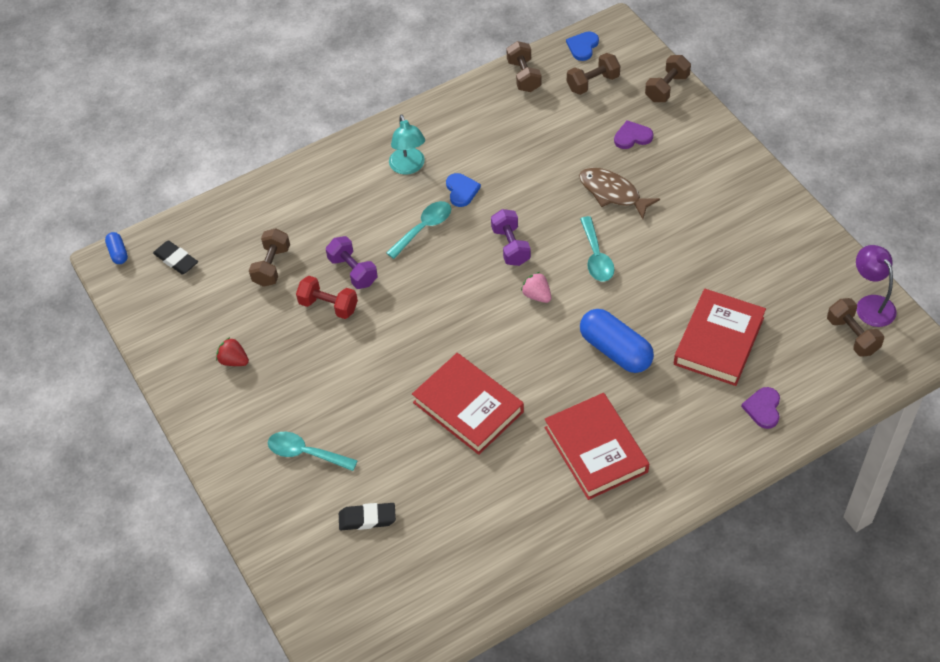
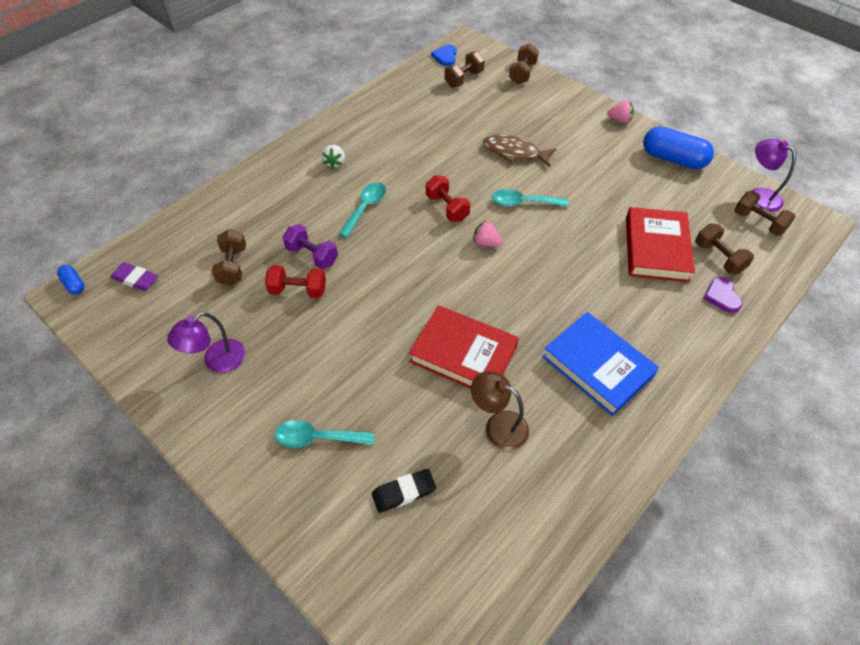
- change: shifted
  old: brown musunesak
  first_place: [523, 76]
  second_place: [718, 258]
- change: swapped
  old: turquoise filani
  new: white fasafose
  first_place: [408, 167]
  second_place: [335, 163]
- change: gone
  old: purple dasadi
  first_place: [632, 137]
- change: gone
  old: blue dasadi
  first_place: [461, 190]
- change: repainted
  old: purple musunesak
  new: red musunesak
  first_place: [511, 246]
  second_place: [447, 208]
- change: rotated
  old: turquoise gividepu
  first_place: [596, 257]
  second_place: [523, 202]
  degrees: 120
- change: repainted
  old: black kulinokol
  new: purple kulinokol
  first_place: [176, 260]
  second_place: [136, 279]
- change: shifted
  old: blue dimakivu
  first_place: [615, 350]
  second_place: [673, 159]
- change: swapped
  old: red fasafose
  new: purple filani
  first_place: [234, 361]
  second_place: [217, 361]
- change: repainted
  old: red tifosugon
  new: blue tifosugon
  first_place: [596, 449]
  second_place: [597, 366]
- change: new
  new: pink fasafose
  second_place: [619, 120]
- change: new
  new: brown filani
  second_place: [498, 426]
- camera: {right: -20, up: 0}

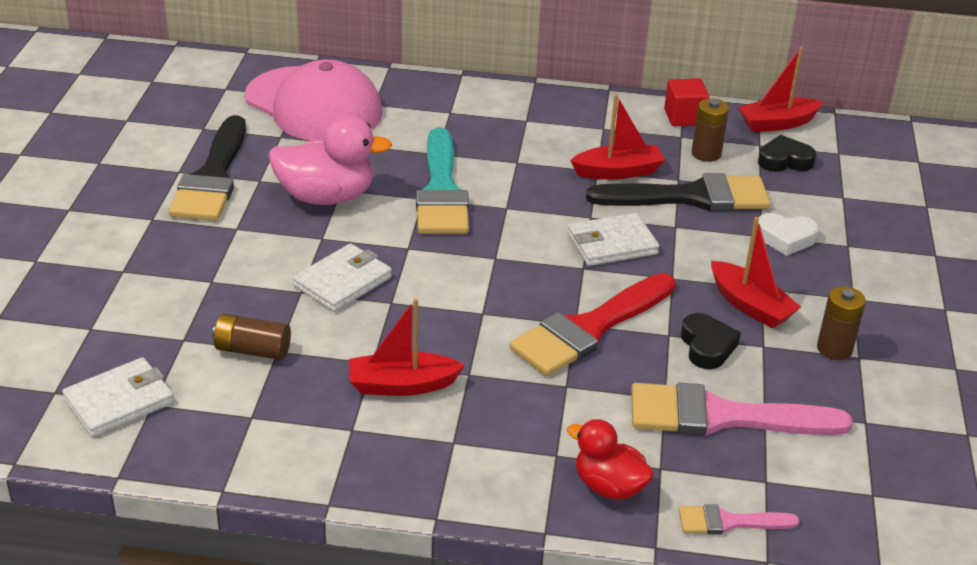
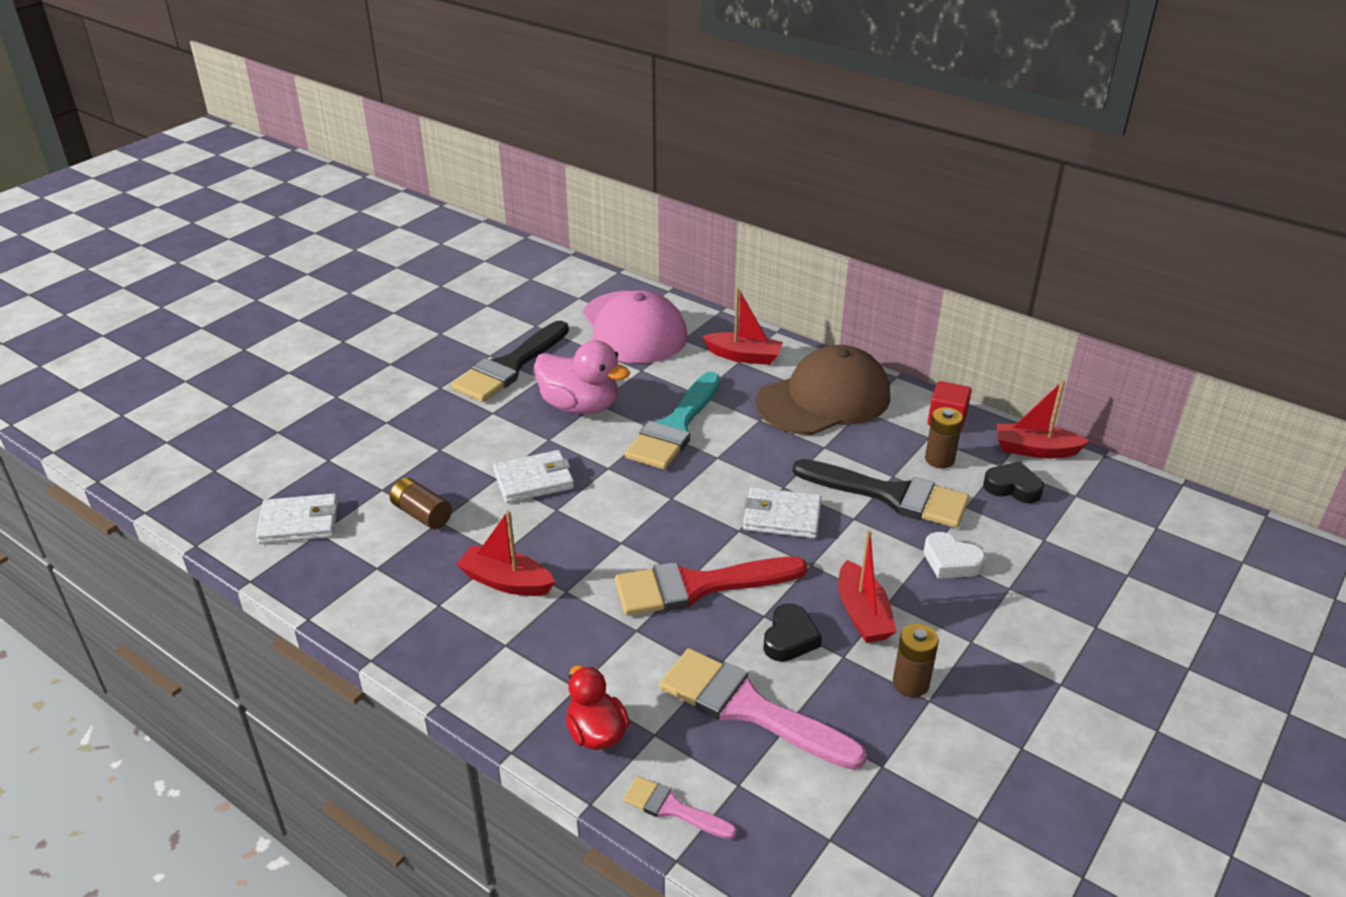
- change: shifted
  old: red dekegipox
  first_place: [618, 172]
  second_place: [744, 356]
- change: new
  new: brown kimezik
  second_place: [824, 399]
- camera: {right: 30, up: 0}

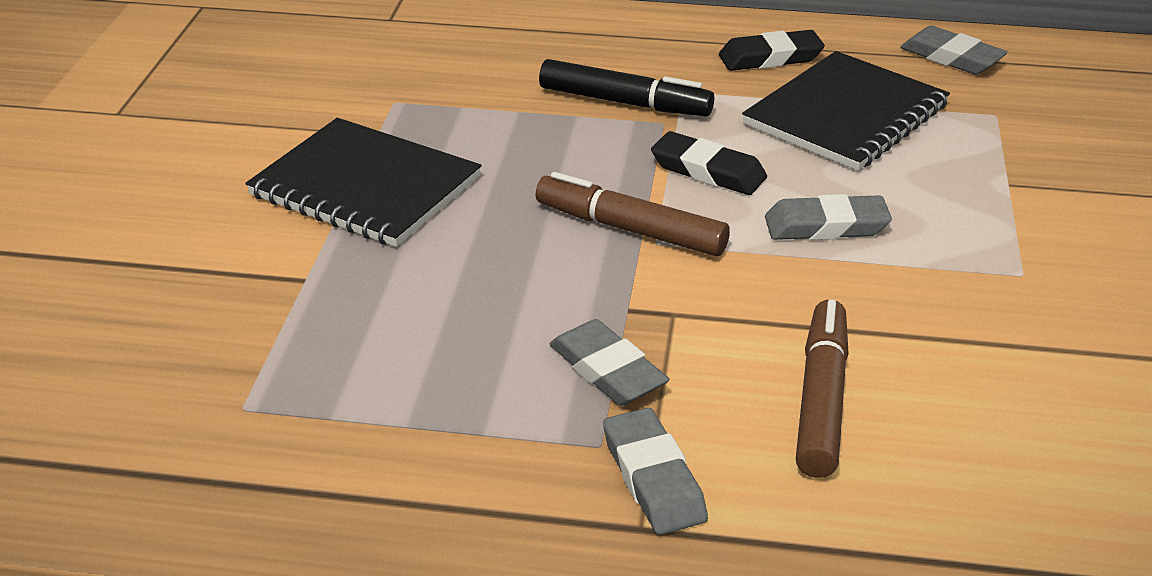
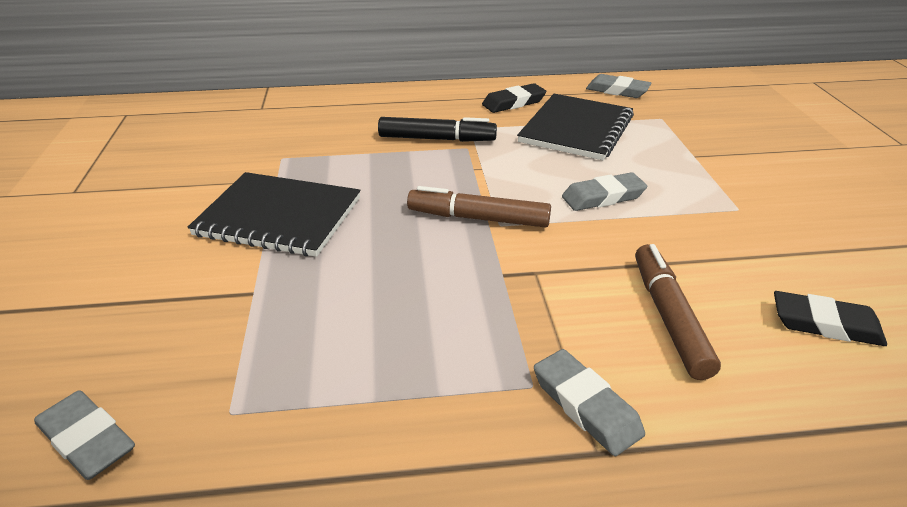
- change: shifted
  old: black kulinokol
  first_place: [708, 171]
  second_place: [825, 324]
- change: shifted
  old: grey kulinokol
  first_place: [607, 370]
  second_place: [87, 439]
- camera: {right: -15, up: 0}

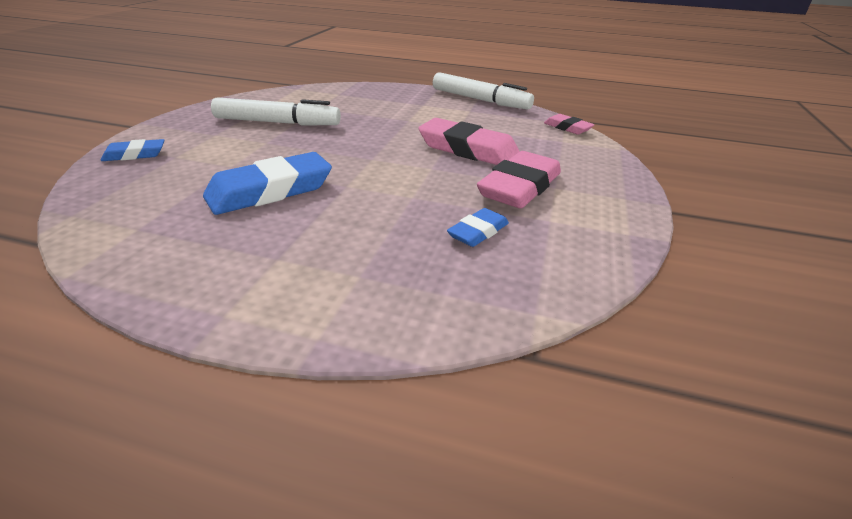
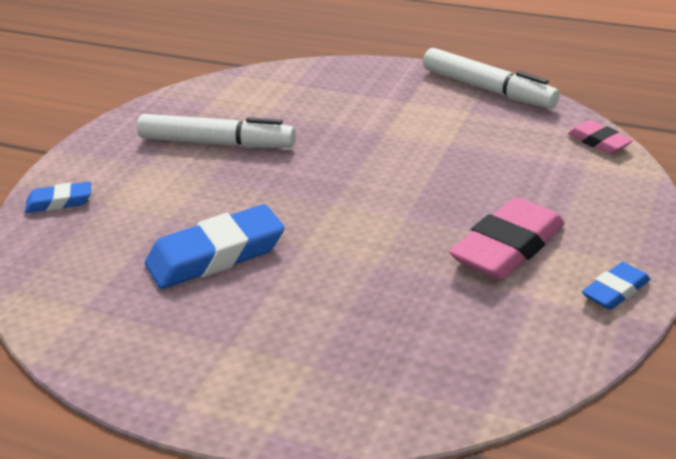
- change: gone
  old: pink kulinokol
  first_place: [468, 150]
- change: shifted
  old: blue kulinokol
  first_place: [478, 232]
  second_place: [615, 291]
- camera: {right: 10, up: 0}

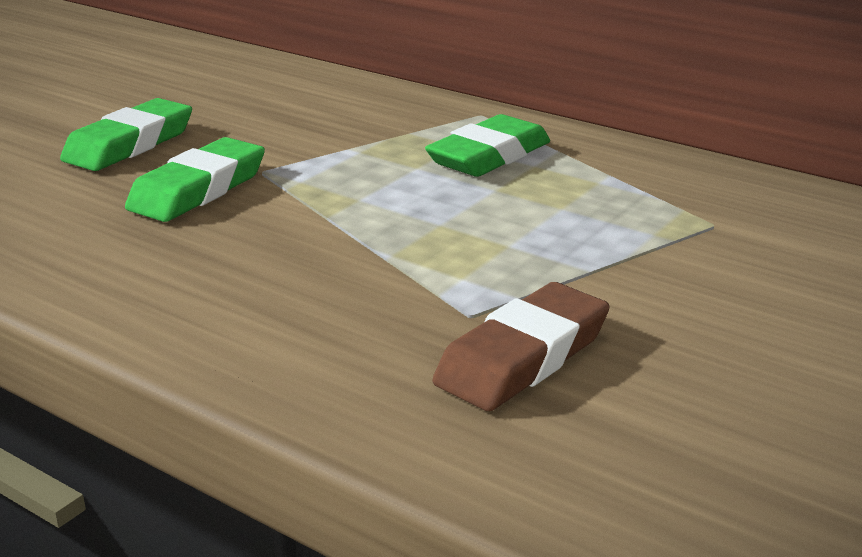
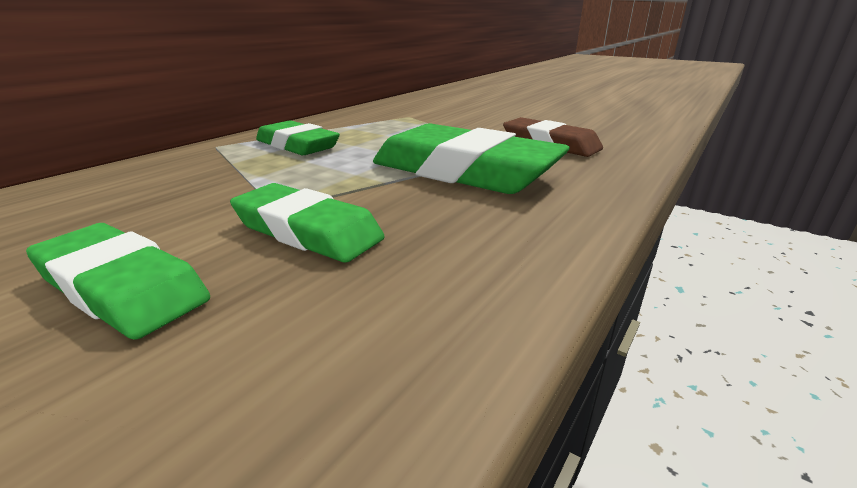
- change: new
  new: green kulinokol
  second_place: [464, 171]
- camera: {right: -90, up: 0}

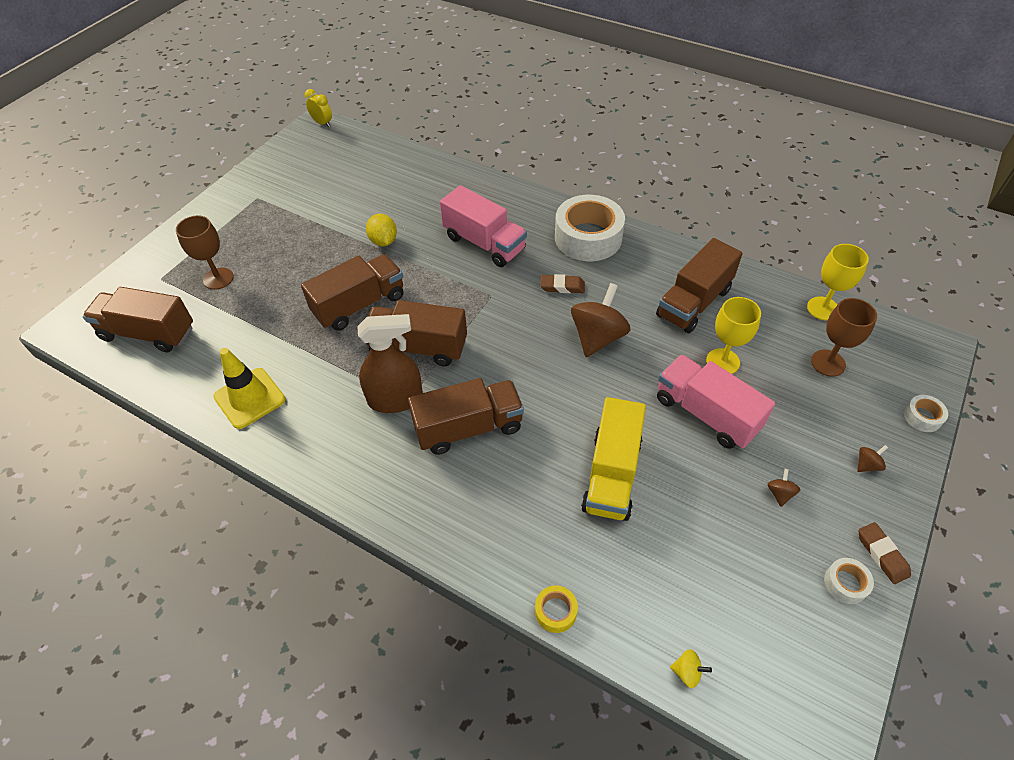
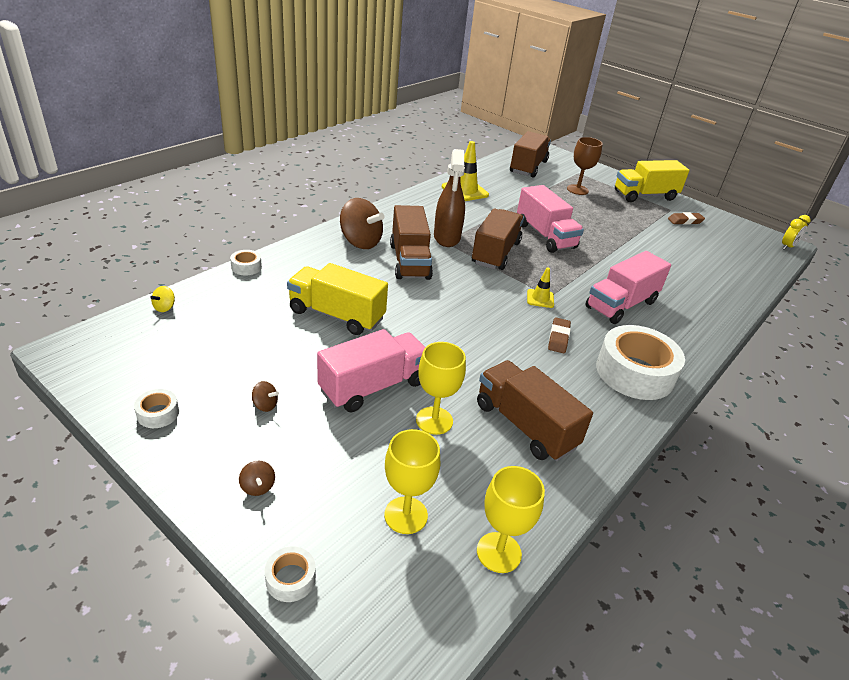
- change: gone
  old: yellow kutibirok
  first_place: [383, 241]
- change: repainted
  old: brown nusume
  new: pink nusume
  first_place: [359, 305]
  second_place: [545, 236]
- change: shifted
  old: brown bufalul
  first_place: [598, 337]
  second_place: [360, 242]
- change: repainted
  old: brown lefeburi
  new: yellow lefeburi
  first_place: [828, 363]
  second_place: [406, 515]
- change: shifted
  old: brown kulinokol
  first_place: [882, 554]
  second_place: [685, 221]
- change: repainted
  old: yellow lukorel
  new: white lukorel
  first_place: [555, 611]
  second_place: [246, 267]
- change: new
  new: yellow nusume
  second_place: [645, 195]
- change: new
  new: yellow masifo
  second_place: [540, 298]
- camera: {right: 95, up: -15}

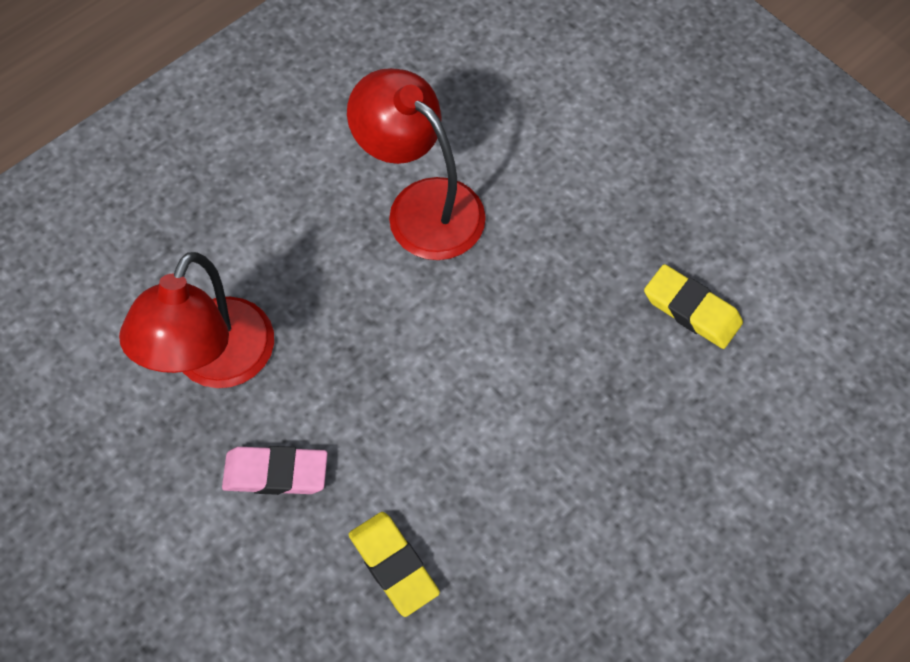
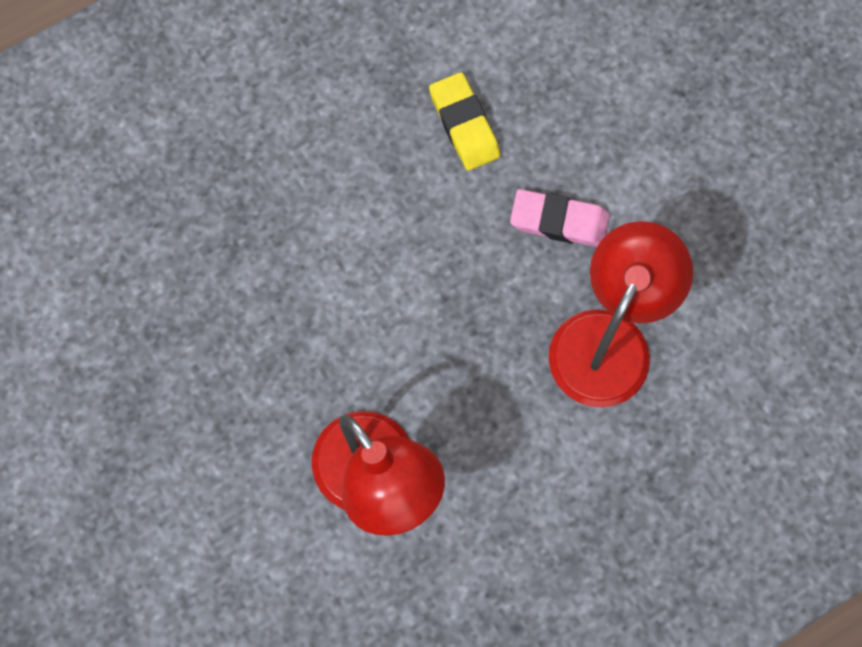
- change: gone
  old: yellow kulinokol
  first_place: [691, 310]
- camera: {right: -170, up: 10}

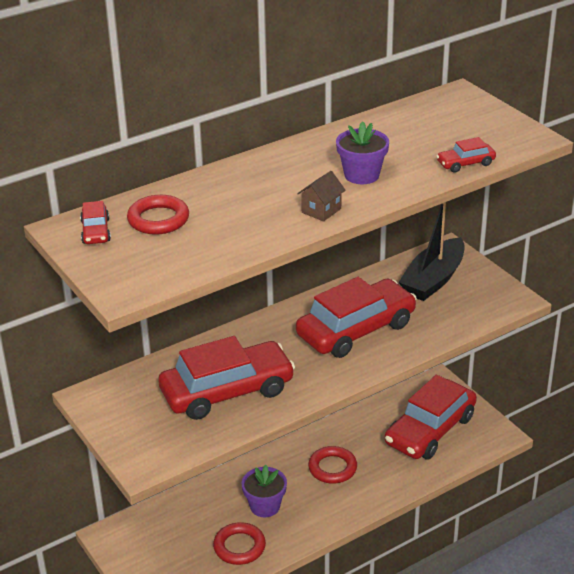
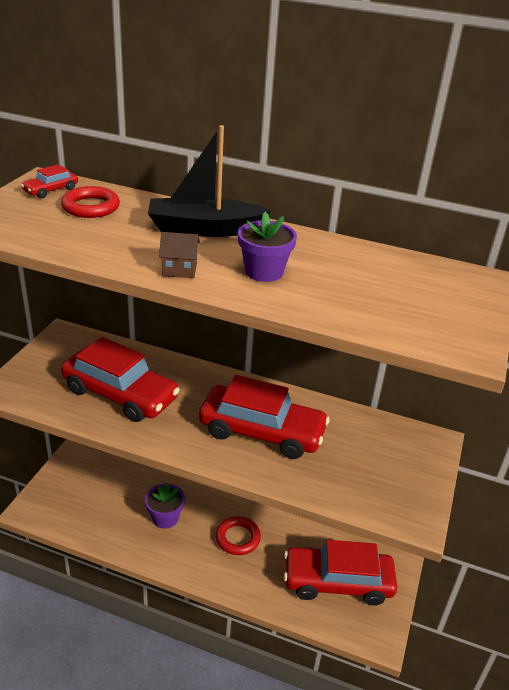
- change: gone
  old: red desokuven
  first_place: [465, 163]
- change: shifted
  old: black dekegipox
  first_place: [433, 280]
  second_place: [204, 229]
- change: gone
  old: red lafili
  first_place: [239, 547]
- camera: {right: 50, up: 0}

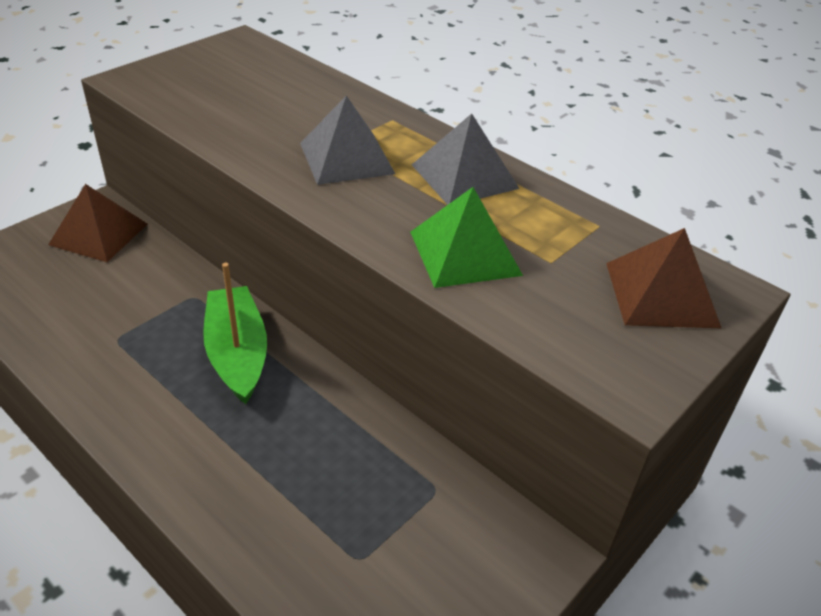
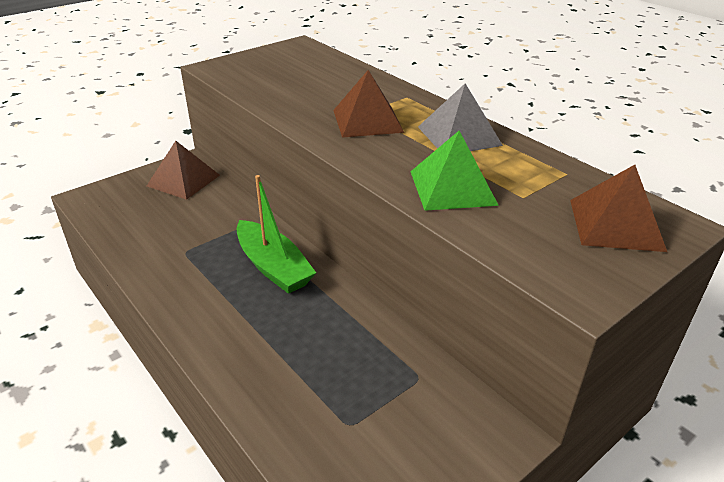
- change: repainted
  old: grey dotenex
  new: brown dotenex
  first_place: [347, 158]
  second_place: [367, 121]
- change: rotated
  old: green dekegipox
  first_place: [237, 353]
  second_place: [273, 267]
  degrees: 150
- camera: {right: 10, up: -5}

